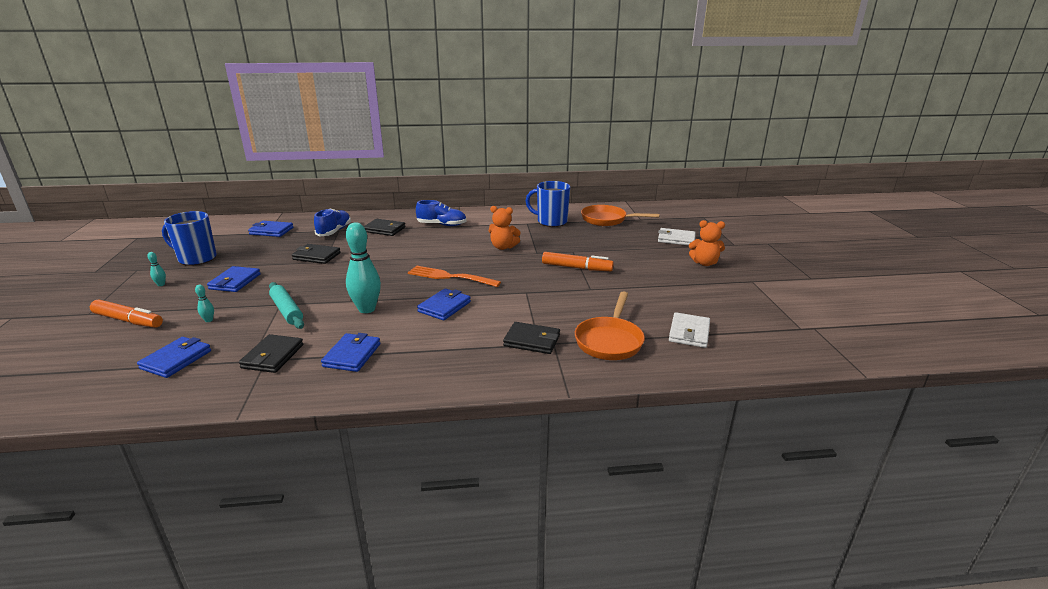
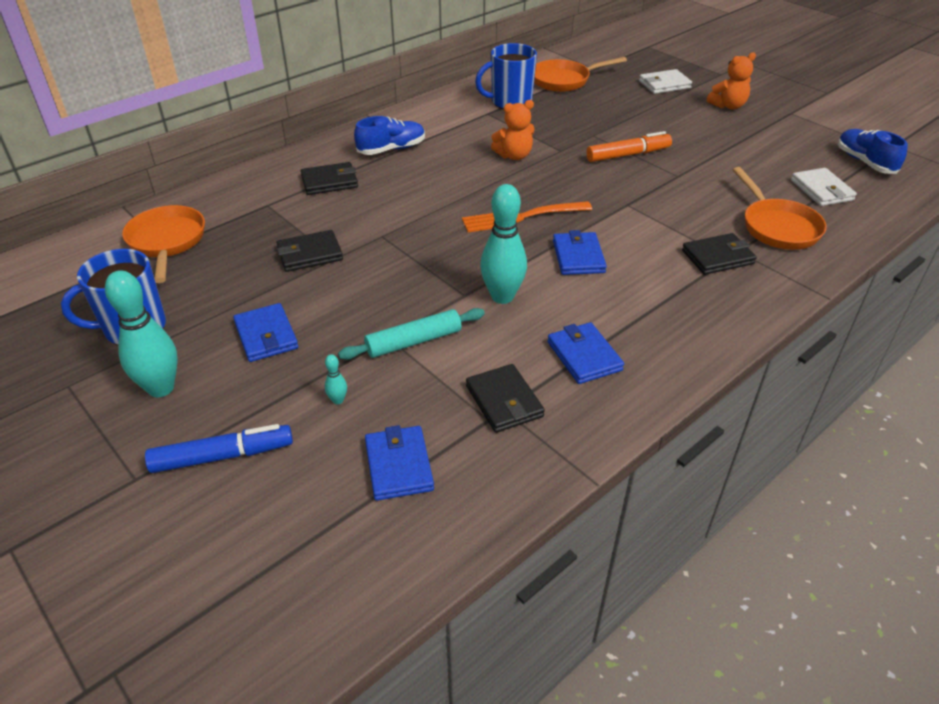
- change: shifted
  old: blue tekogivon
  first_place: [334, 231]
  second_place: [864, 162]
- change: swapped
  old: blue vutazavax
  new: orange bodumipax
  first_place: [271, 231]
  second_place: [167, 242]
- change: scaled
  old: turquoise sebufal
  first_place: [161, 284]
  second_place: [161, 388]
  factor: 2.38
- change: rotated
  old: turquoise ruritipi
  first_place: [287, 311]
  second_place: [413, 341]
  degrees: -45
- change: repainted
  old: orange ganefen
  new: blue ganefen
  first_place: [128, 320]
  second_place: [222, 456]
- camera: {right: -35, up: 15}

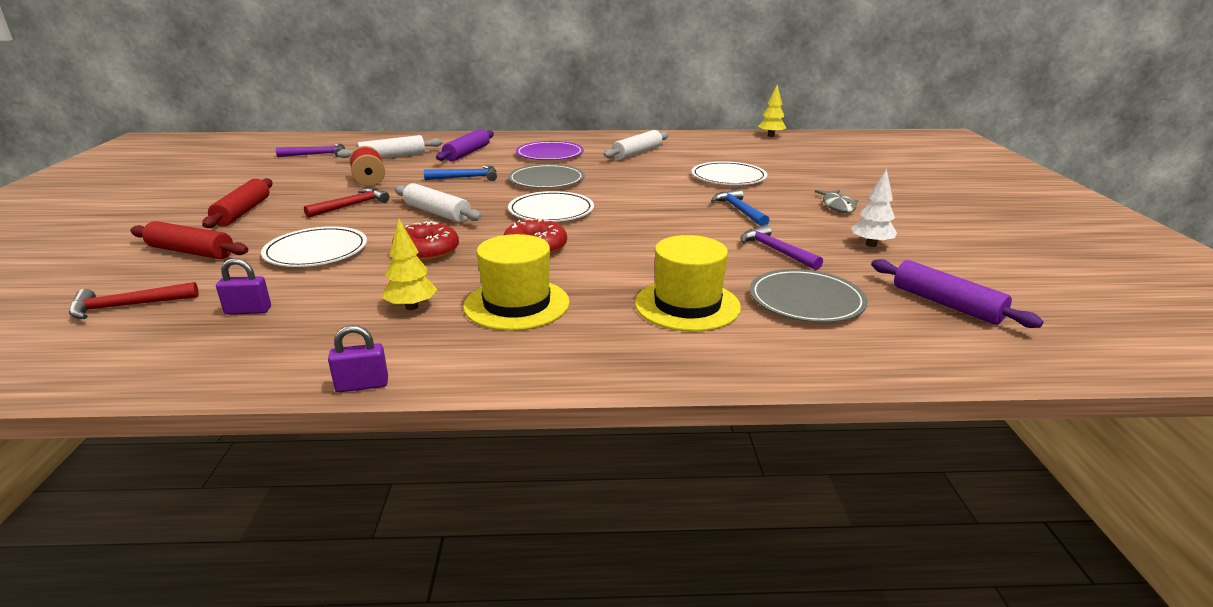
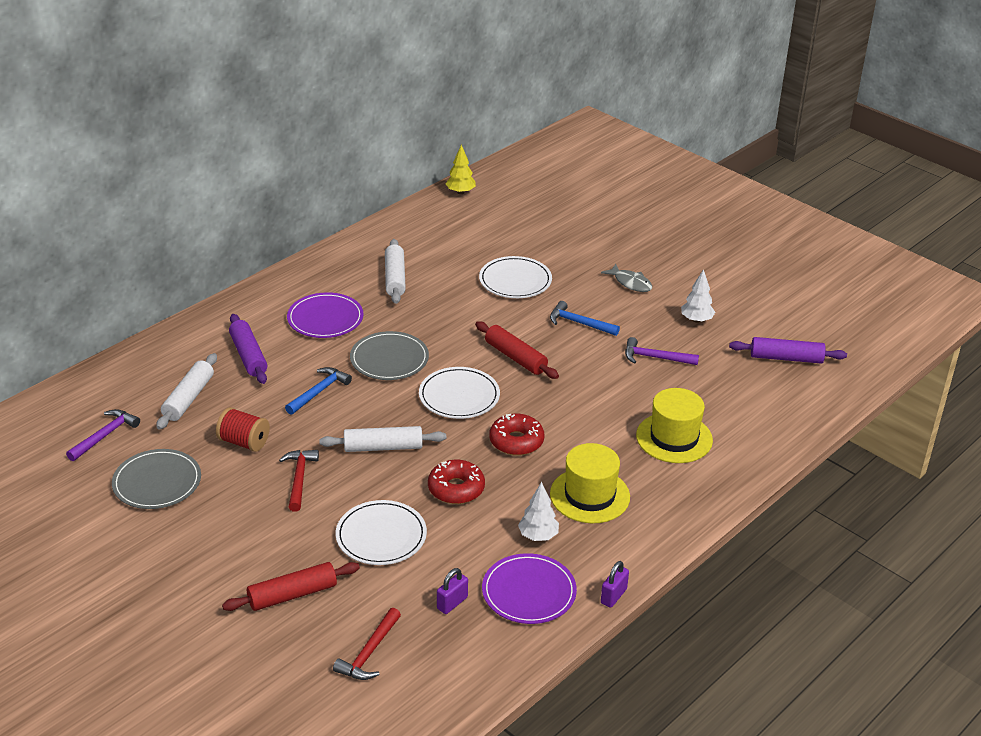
- change: shifted
  old: red ruritipi
  first_place: [243, 212]
  second_place: [515, 357]
- change: repainted
  old: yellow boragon
  new: white boragon
  first_place: [412, 307]
  second_place: [538, 536]
- change: shifted
  old: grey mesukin
  first_place: [806, 300]
  second_place: [157, 482]
- change: new
  new: purple mesukin
  second_place: [529, 592]
- camera: {right: -45, up: 10}

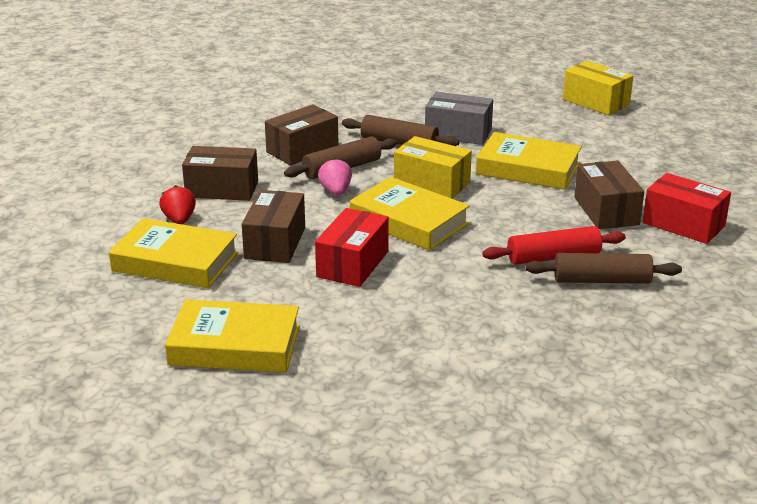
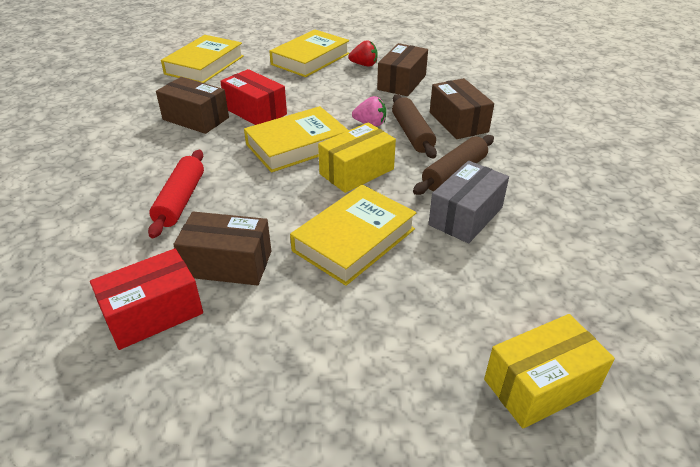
- change: shifted
  old: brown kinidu
  first_place: [275, 243]
  second_place: [195, 119]
- change: gone
  old: brown ruritipi
  first_place: [601, 280]
- camera: {right: 110, up: 10}

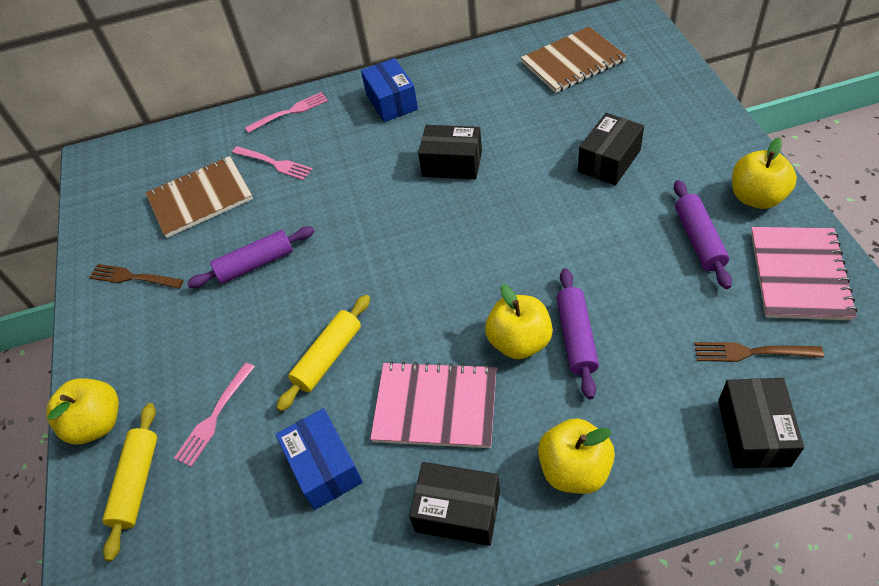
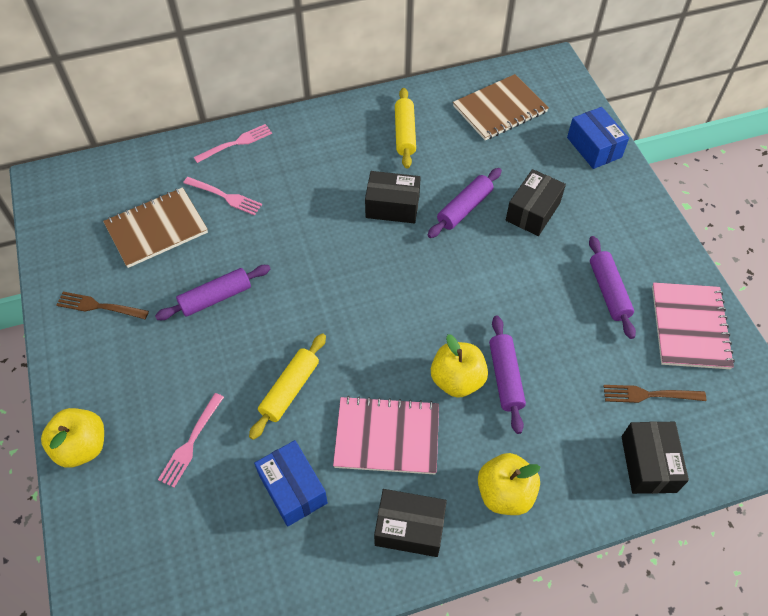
- change: shifted
  old: blue kinidu
  first_place: [391, 102]
  second_place: [594, 147]
- change: gone
  old: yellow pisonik
  first_place: [756, 197]
- change: shifted
  old: yellow ruritipi
  first_place: [137, 483]
  second_place: [405, 133]
- change: new
  new: purple ruritipi
  second_place: [464, 208]
- camera: {right: -10, up: 5}

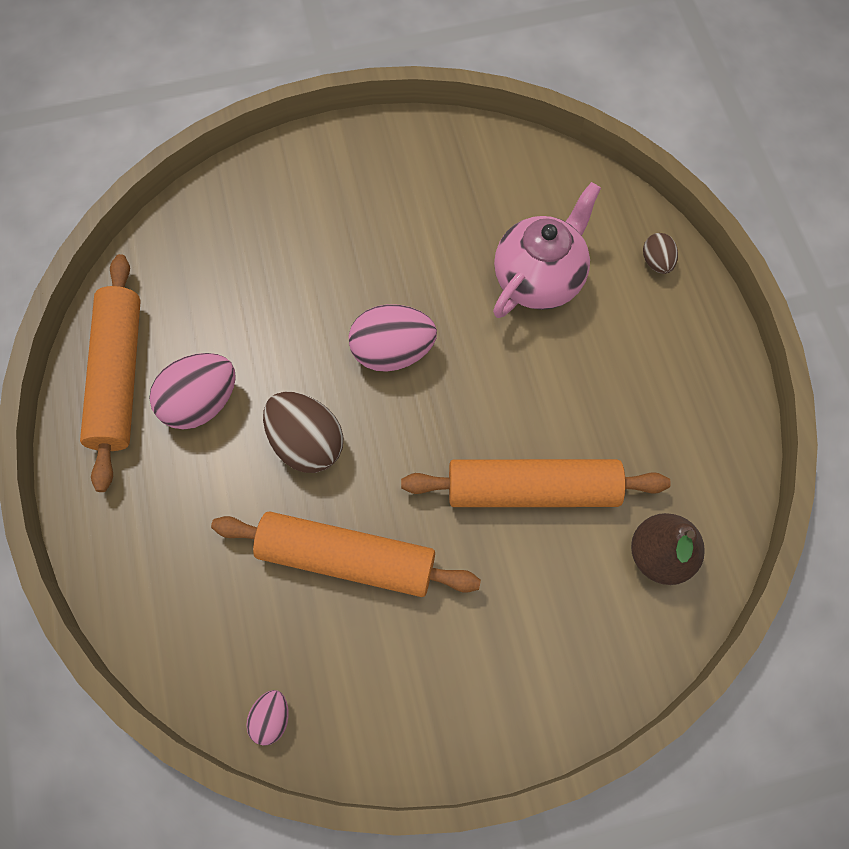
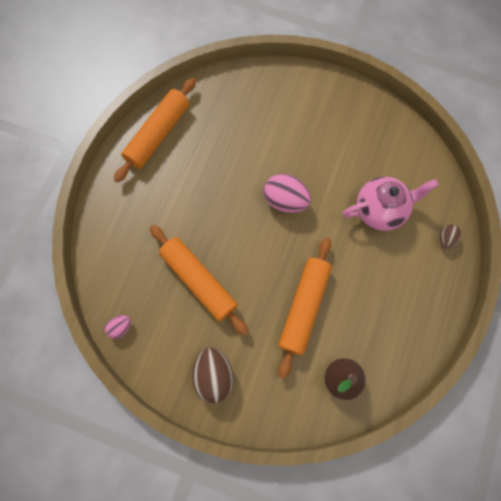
- change: gone
  old: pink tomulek
  first_place: [201, 402]
- change: shifted
  old: brown tomulek
  first_place: [307, 443]
  second_place: [214, 375]
- change: rotated
  old: orange ruritipi
  first_place: [532, 489]
  second_place: [304, 307]
  degrees: 75
- camera: {right: 35, up: 5}

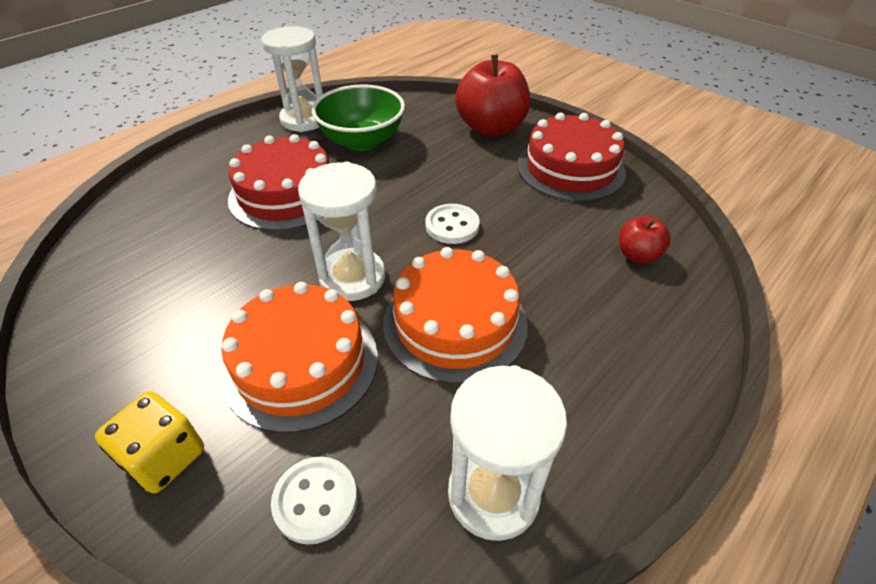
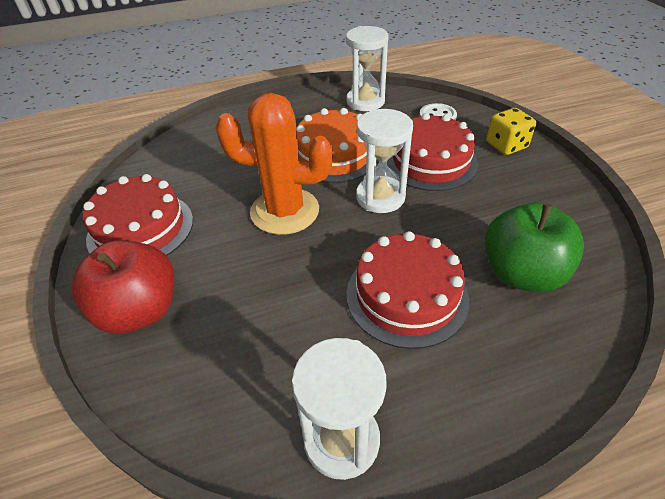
- change: gone
  old: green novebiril
  first_place: [362, 141]
- change: swapped
  old: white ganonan
  new: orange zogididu
  first_place: [452, 225]
  second_place: [285, 211]
- change: gone
  old: red pisonik
  first_place: [637, 255]
- change: repainted
  old: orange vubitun
  new: red vubitun
  first_place: [301, 363]
  second_place: [430, 161]
- change: new
  new: green pisonik
  second_place: [521, 273]
- camera: {right: -150, up: 0}

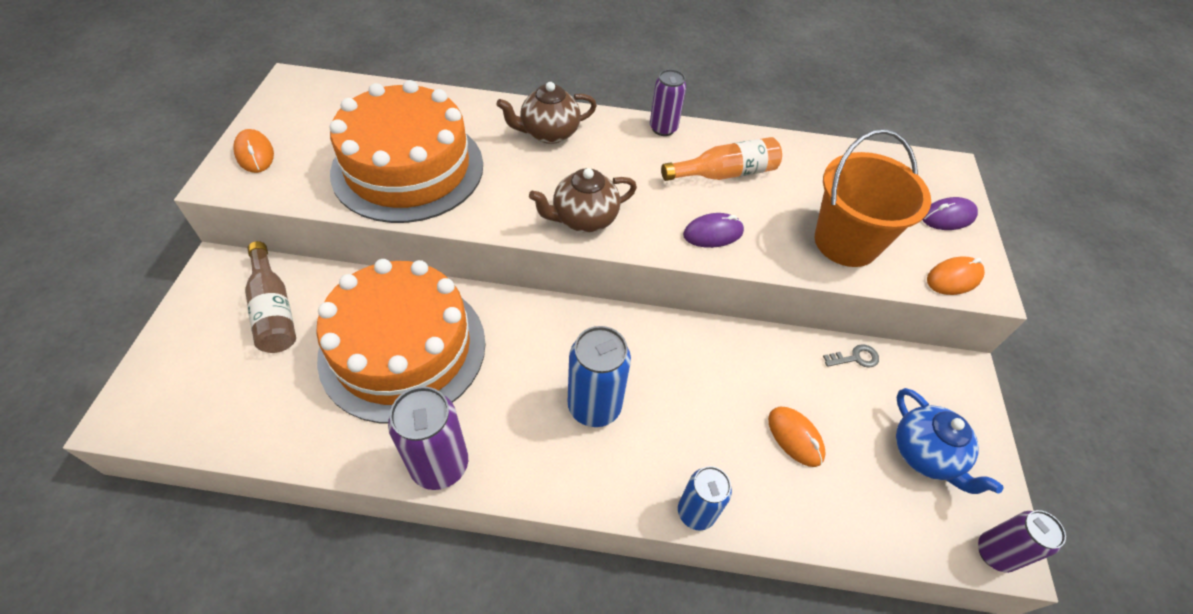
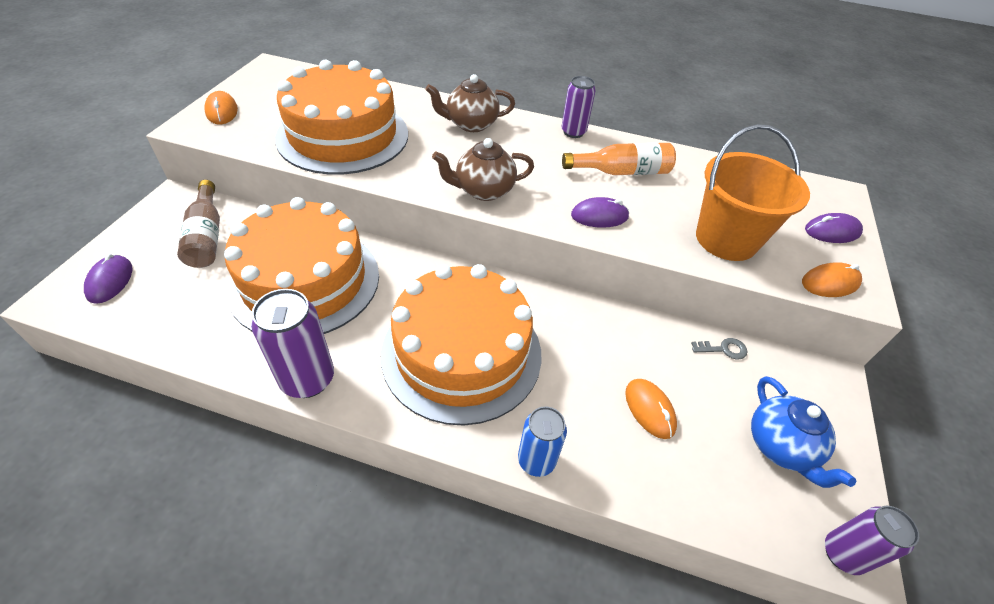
- change: swapped
  old: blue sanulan
  new: orange vubitun
  first_place: [594, 406]
  second_place: [462, 352]
- change: new
  new: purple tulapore
  second_place: [110, 281]
- camera: {right: 10, up: -5}

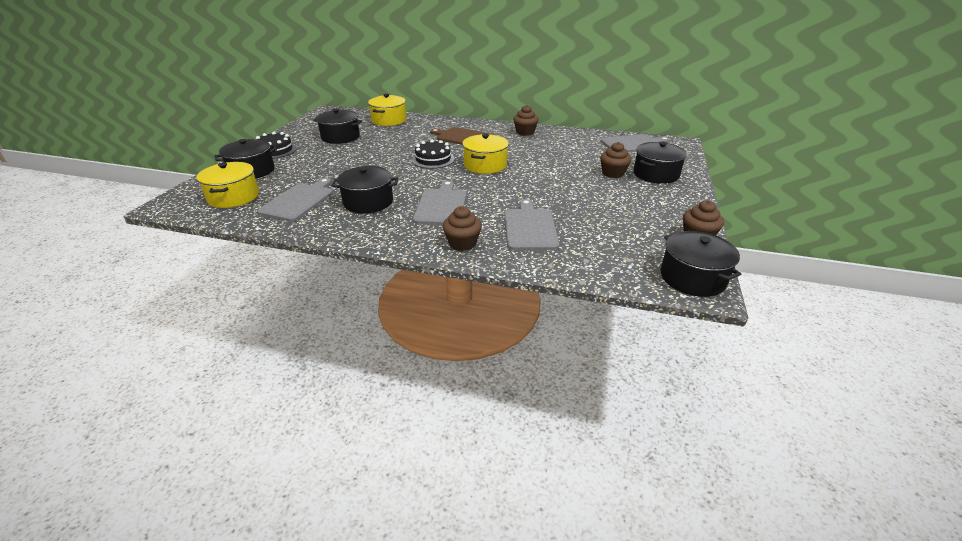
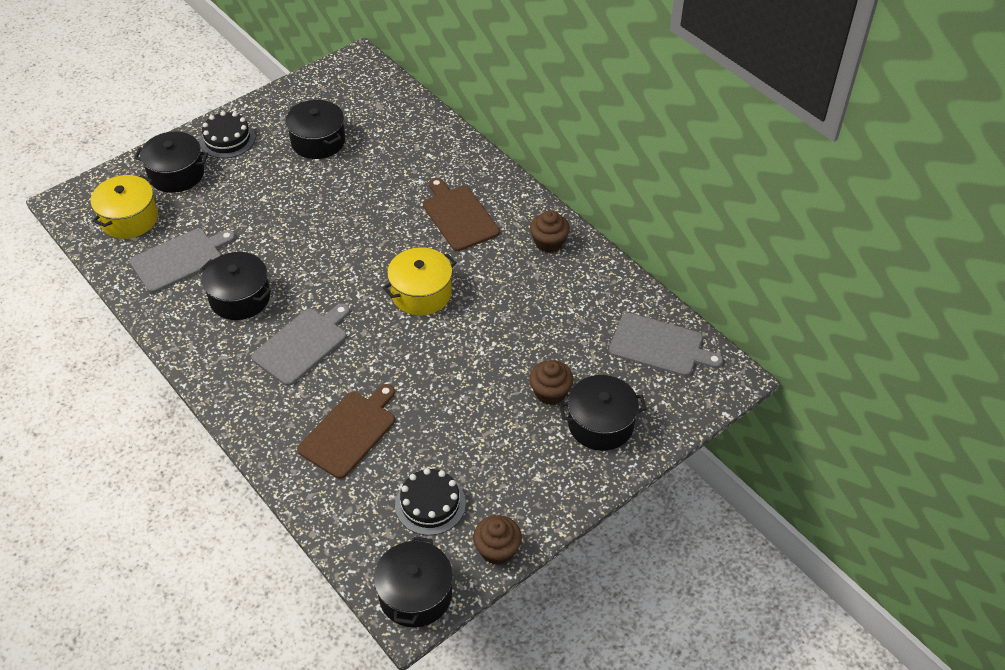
- change: gone
  old: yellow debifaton
  first_place: [389, 120]
- change: shifted
  old: black vubitun
  first_place: [433, 159]
  second_place: [430, 504]
- change: repainted
  old: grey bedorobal
  new: brown bedorobal
  first_place: [529, 227]
  second_place: [350, 432]
- change: gone
  old: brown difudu
  first_place: [462, 243]
- camera: {right: 35, up: 15}

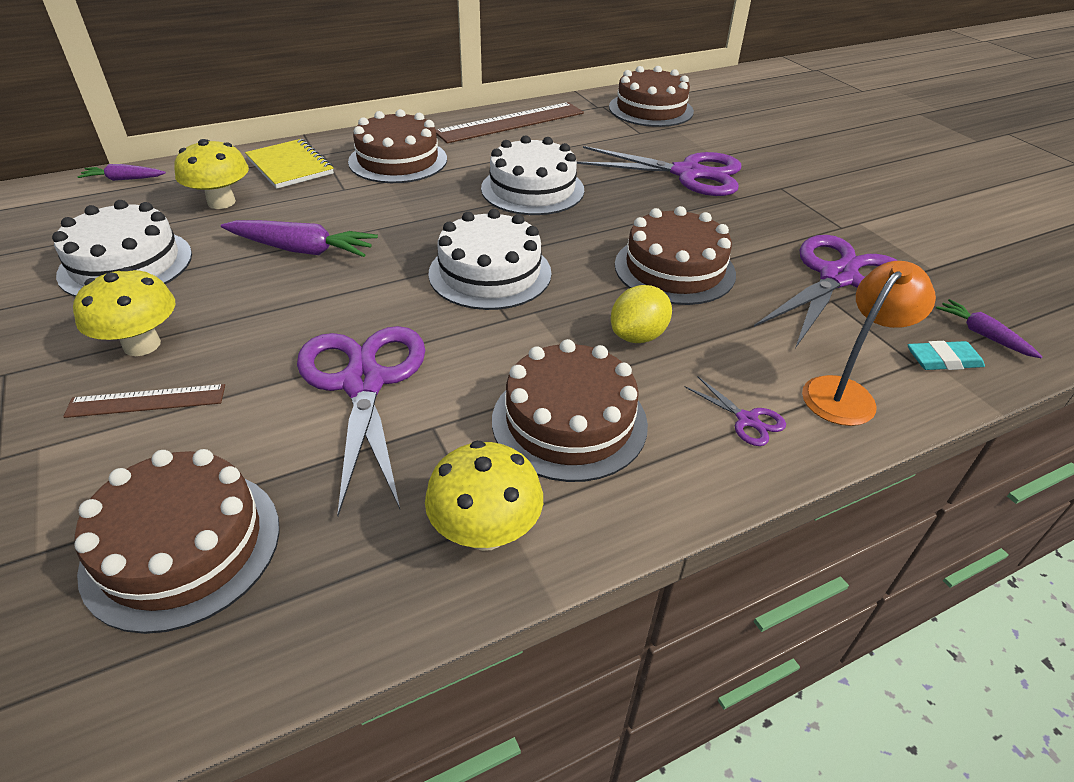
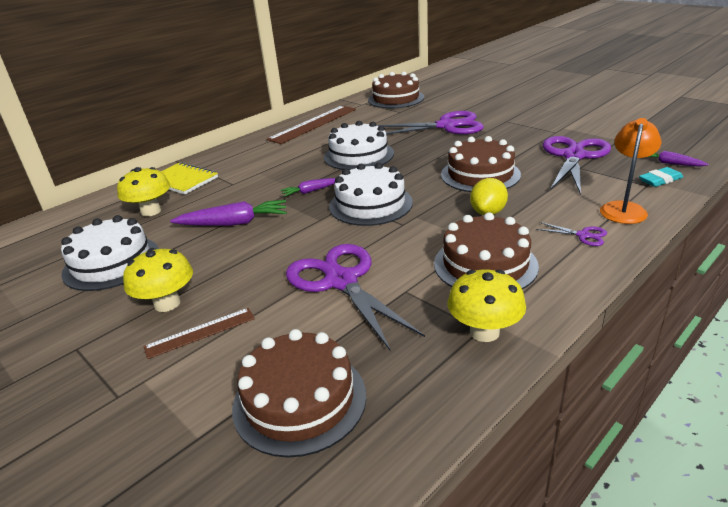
- change: gone
  old: brown vubitun
  first_place: [398, 160]
- change: shifted
  old: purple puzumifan
  first_place: [124, 179]
  second_place: [310, 191]
- camera: {right: -15, up: -10}

